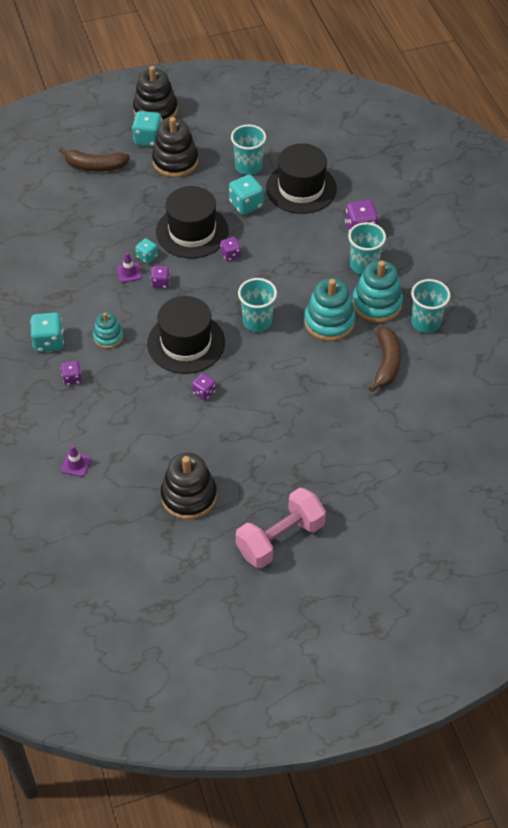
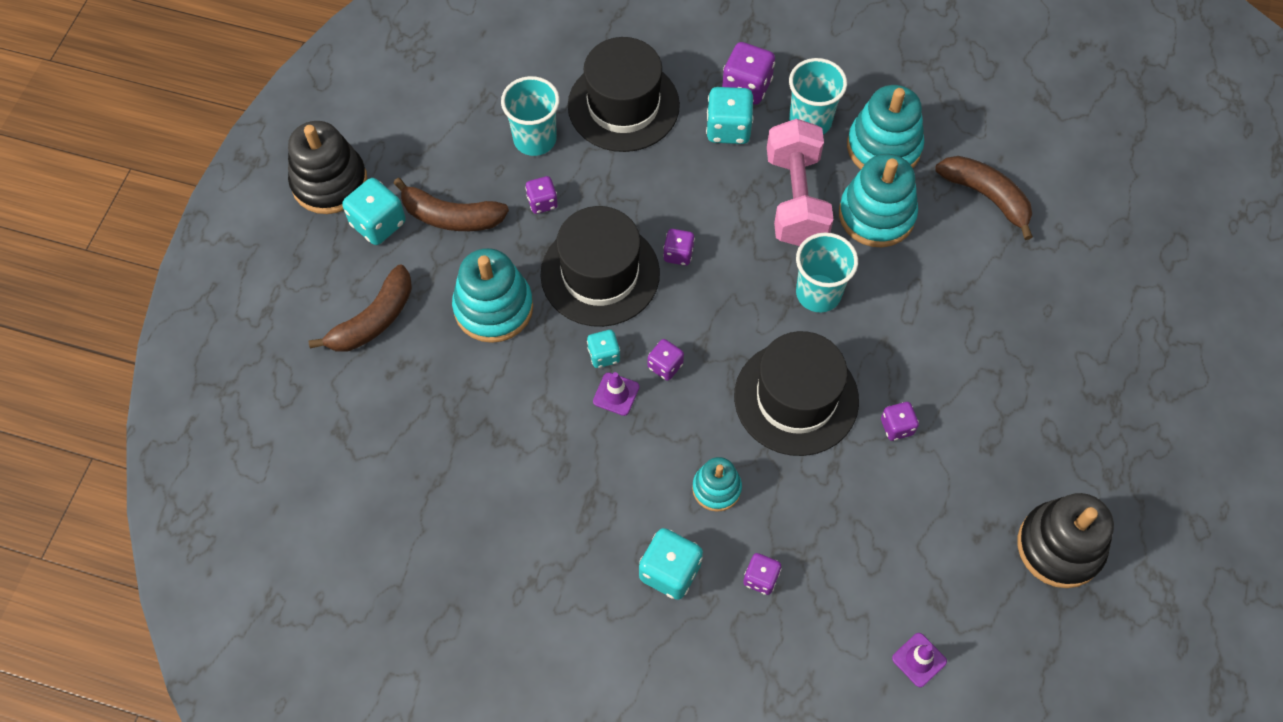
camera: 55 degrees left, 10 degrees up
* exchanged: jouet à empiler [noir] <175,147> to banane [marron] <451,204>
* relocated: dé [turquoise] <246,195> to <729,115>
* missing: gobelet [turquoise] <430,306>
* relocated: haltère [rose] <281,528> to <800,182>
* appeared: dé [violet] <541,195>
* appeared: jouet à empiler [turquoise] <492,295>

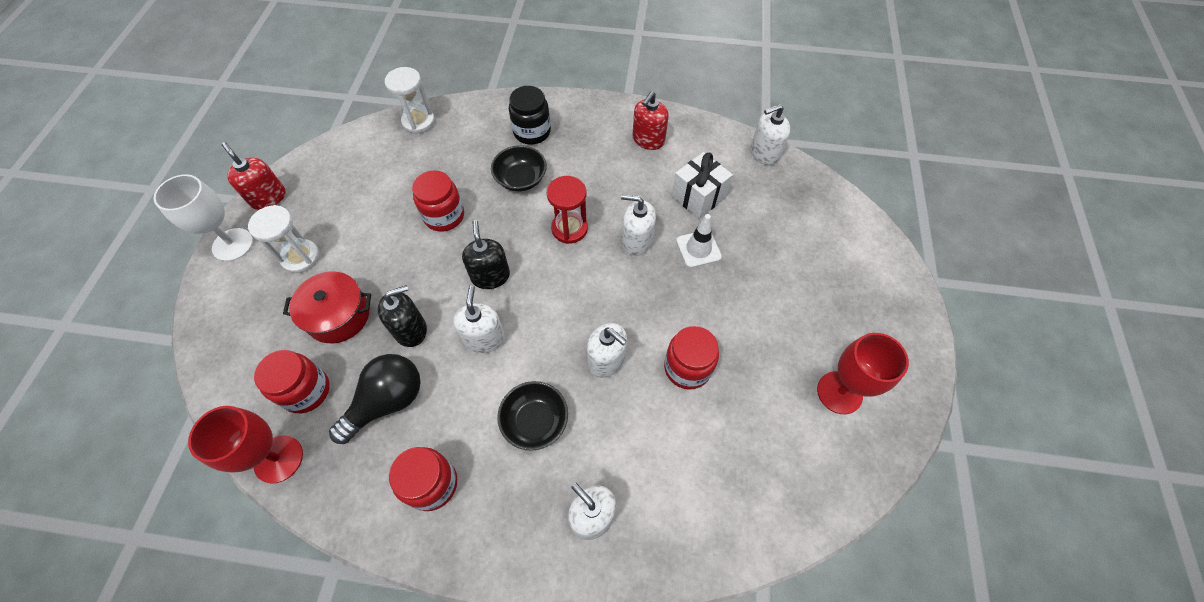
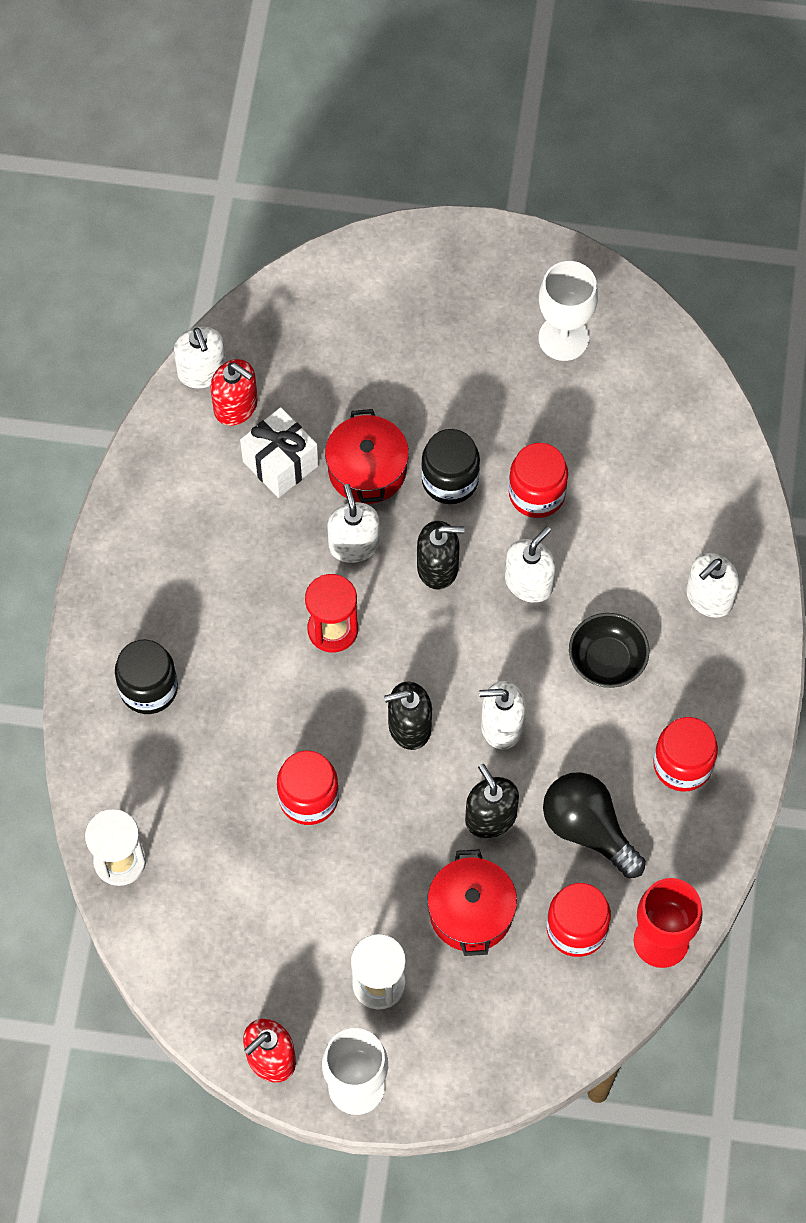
camera: 90 degrees left, 5 degrees up
* relocated: distributeur de savon [rouge] <651,120> to <234,392>
* missing: bol [noir] <519,168>
* spun: distributeur de savon [blanc] <638,225> = <353,523> 150 degrees clockwise
* exchanged: cône de chantier [blanc] <699,241> to marmite [rouge] <367,456>
* colour: verre à pied [rouge] <863,373> to verre à pied [blanc] <568,311>
* appeared: bocal [noir] <450,466>
* appeared: distributeur de savon [noir] <440,555>

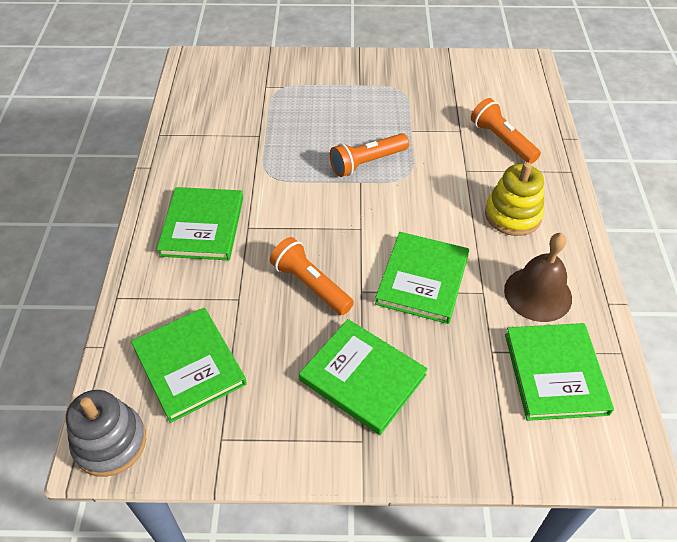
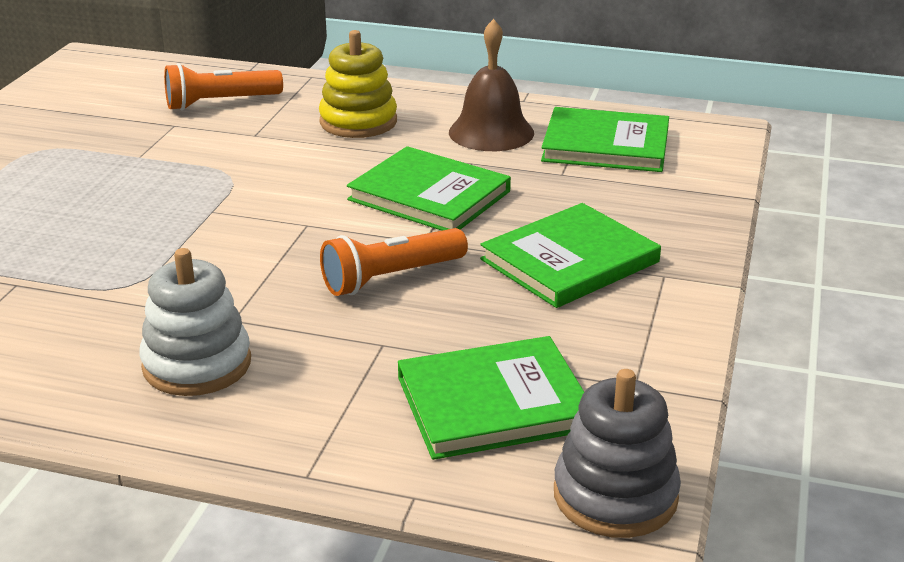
camera: 75 degrees left, 20 degrees down
* missing: lampe de poche [orange] <369,155>
* exchanged: livre [vert] <200,223> to jouet à empiler [blanc] <195,322>

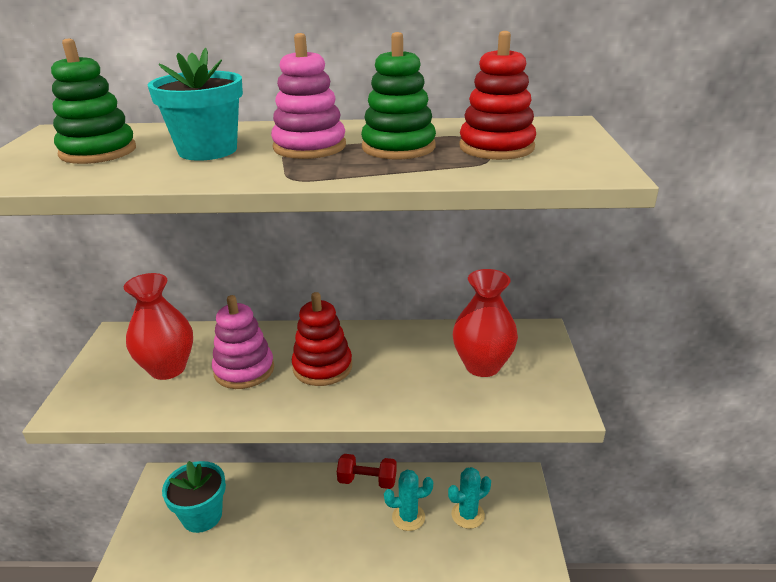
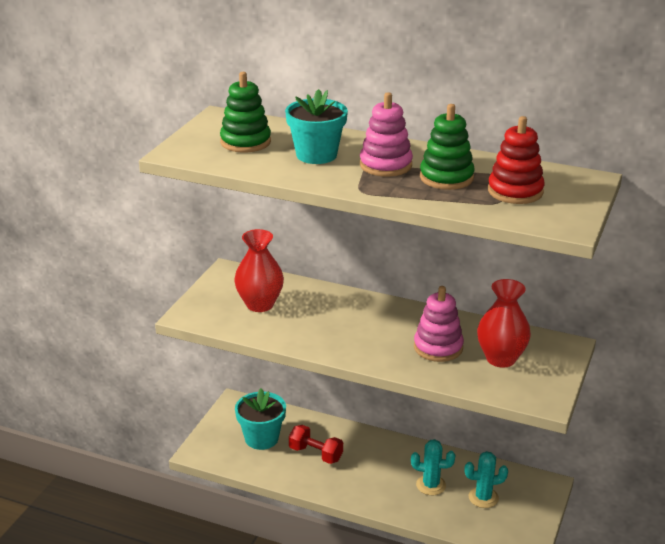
camera: 20 degrees right, 0 degrees up
* missing: jouet à empiler [rouge] <322,339>
* relocated: jouet à empiler [rose] <243,342> to <439,324>
* relocated: haltère [rouge] <367,471> to <316,444>

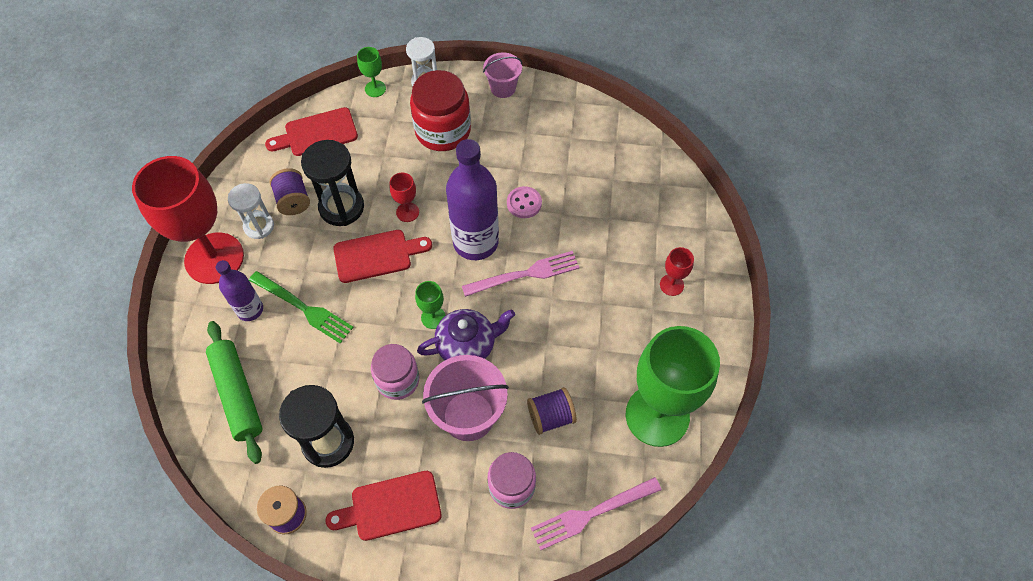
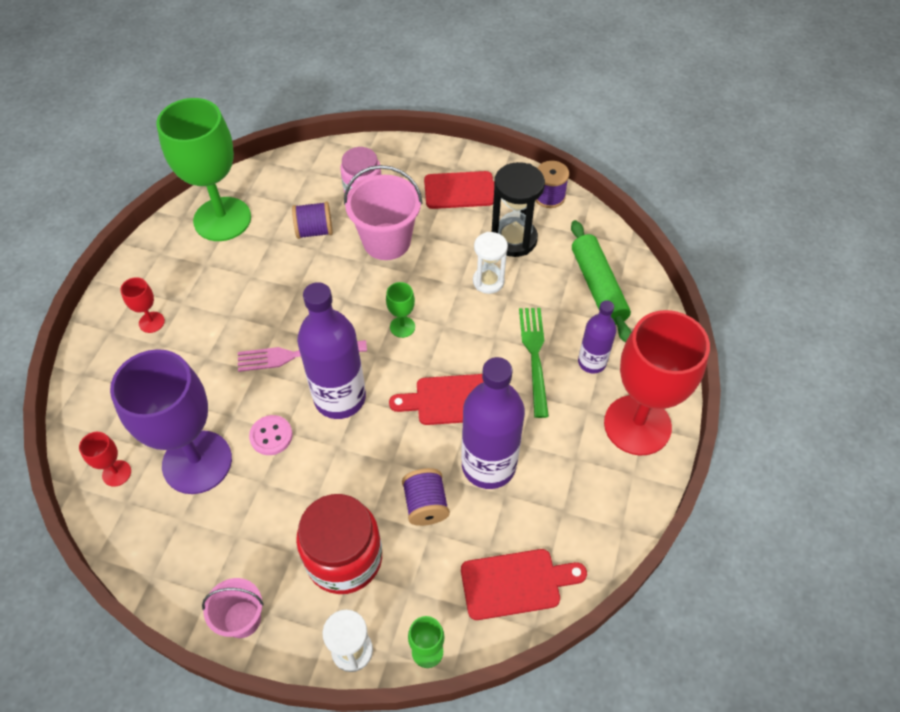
camera: 170 degrees left, 5 degrees down
* exchanged: sablier [noir] <332,183> to bouteille [violet] <493,423>
* relocated: bobine [violet] <290,191> to <426,497>
* relocated: verre à pied [rouge] <404,197> to <105,459>
* relocated: sablier [blanc] <251,211> to <490,263>
* spun: fourchette [vert] <301,307> = <534,363> 45 degrees clockwise
* missing: théière [violet] <466,334>
* missing: bocal [rose] <395,372>
* missing: fourchette [rose] <596,513>
* appeared: verre à pied [violet] <171,421>

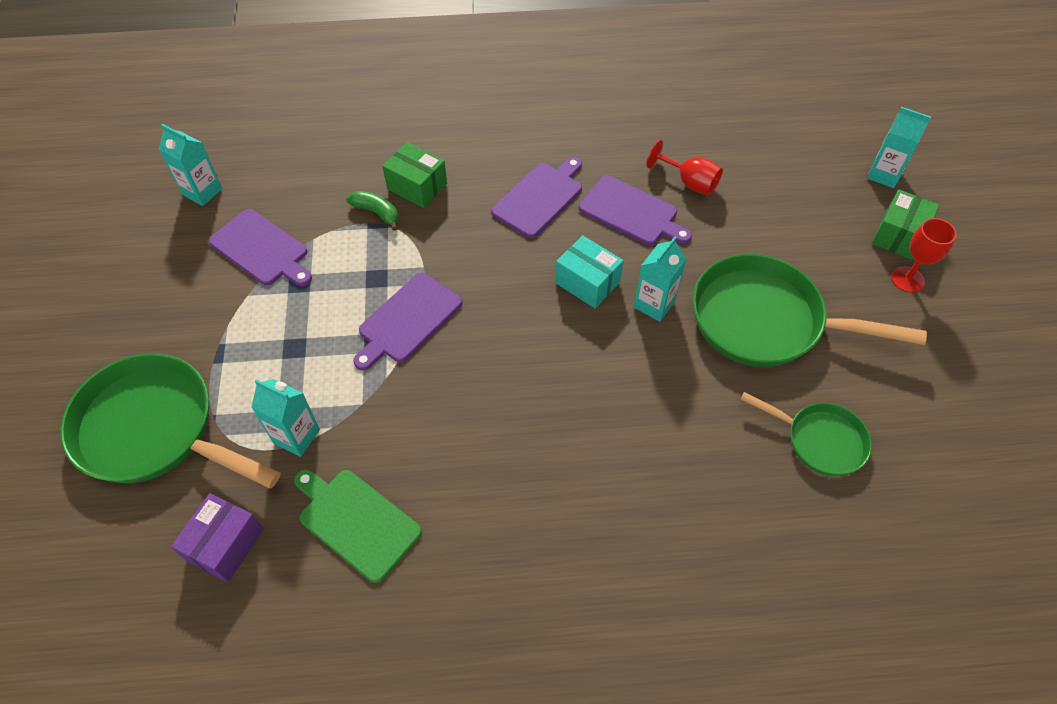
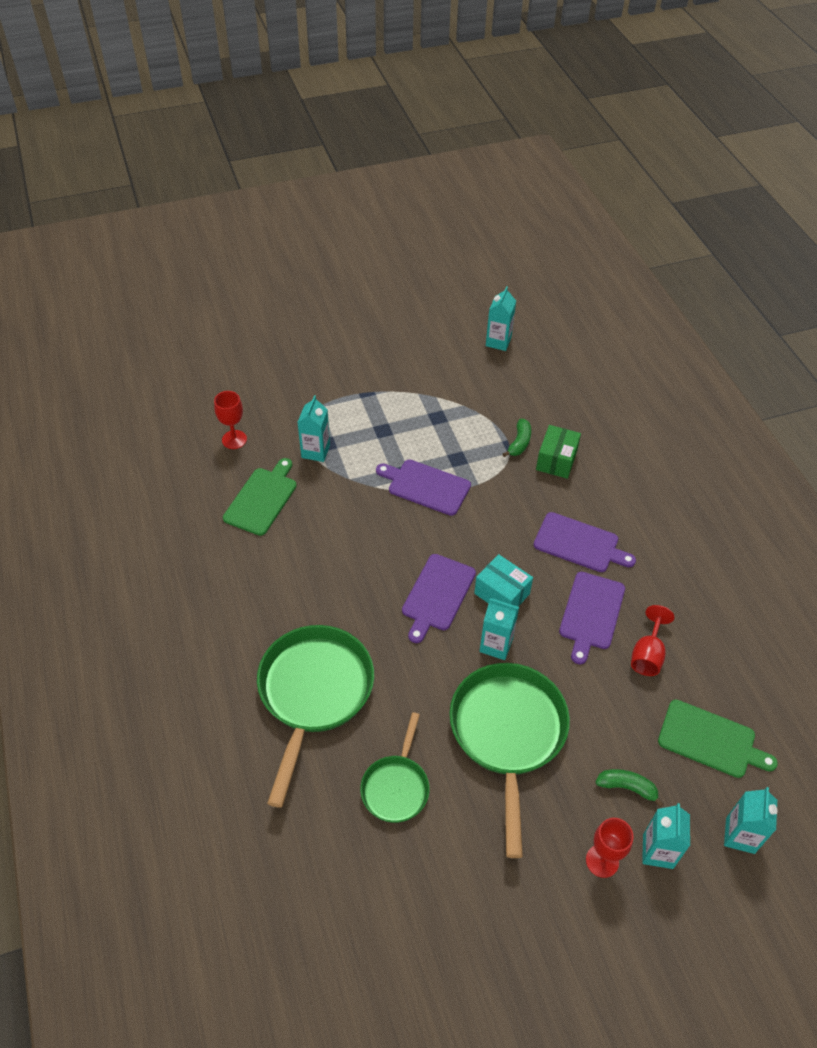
camera: 75 degrees right, 5 degrees down
* exchanged: boîte [vert] <905,224> to brique de lait [turquoise] <666,836>
* relocated: planche à découper [violet] <260,247> to <439,598>
* spun: boîte [turquoise] <589,271> = <503,580> 75 degrees counterclockwise
* relocated: poêle [vert] <170,421> to <315,716>
* exchanged: boîte [violet] <217,538> to verre à pied [rouge] <230,420>
* appeared: planche à découper [vert] <718,739>
* appeared: banane [vert] <629,788>

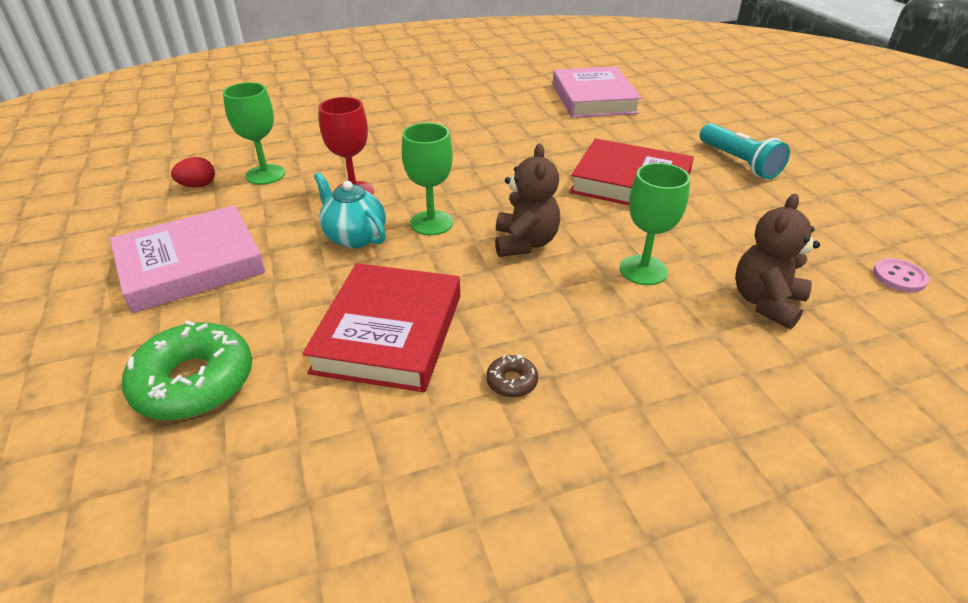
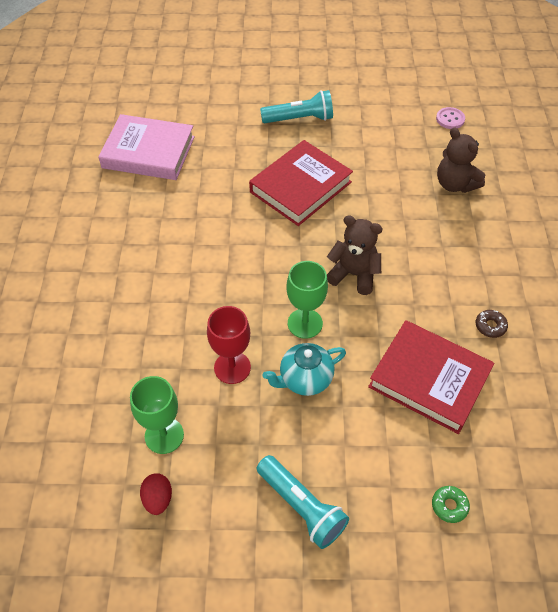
camera: 70 degrees left, 15 degrees up
* missing: verre à pied [vert] <655,224>
* exchanged: livre [rose] <187,259> to lampe de poche [turquoise] <303,502>
* size: beignet [vert] <187,370> = <451,504> x0.44

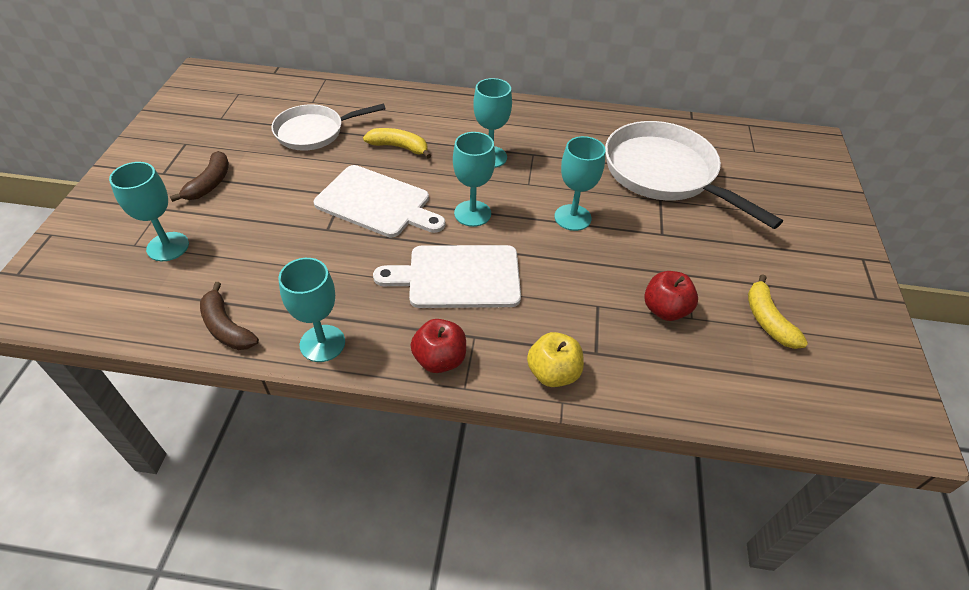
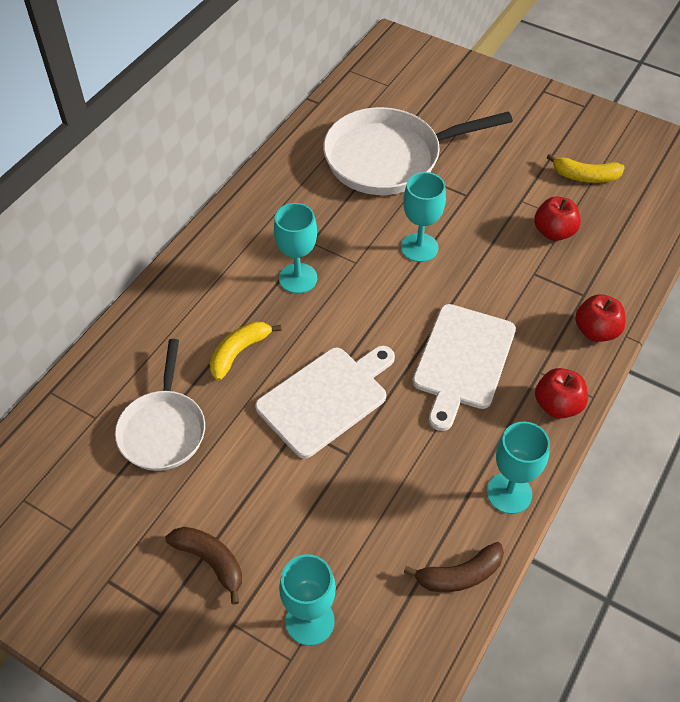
camera: 65 degrees left, 5 degrees up
* missing: verre à pied [turquoise] <474,179>
* colour: pomme [jaune] <555,359> to pomme [rouge] <600,318>

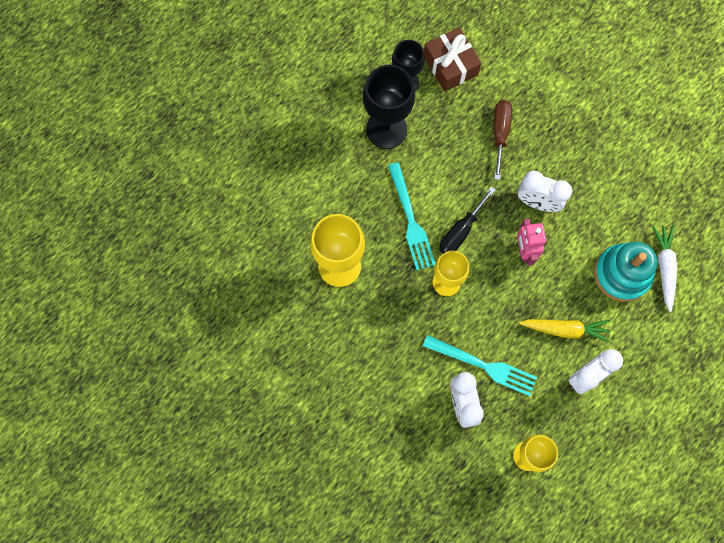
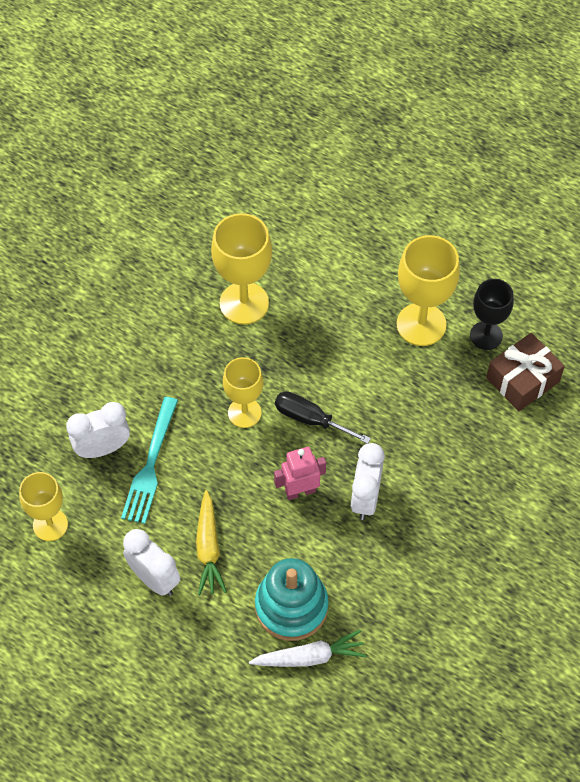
camera: 80 degrees right, 15 degrees down
* colour: verre à pied [noir] <389,107> to verre à pied [jaune] <428,290>
* missing: tournevis [marron] <502,140>
* missing: fourchette [turquoise] <411,216>

